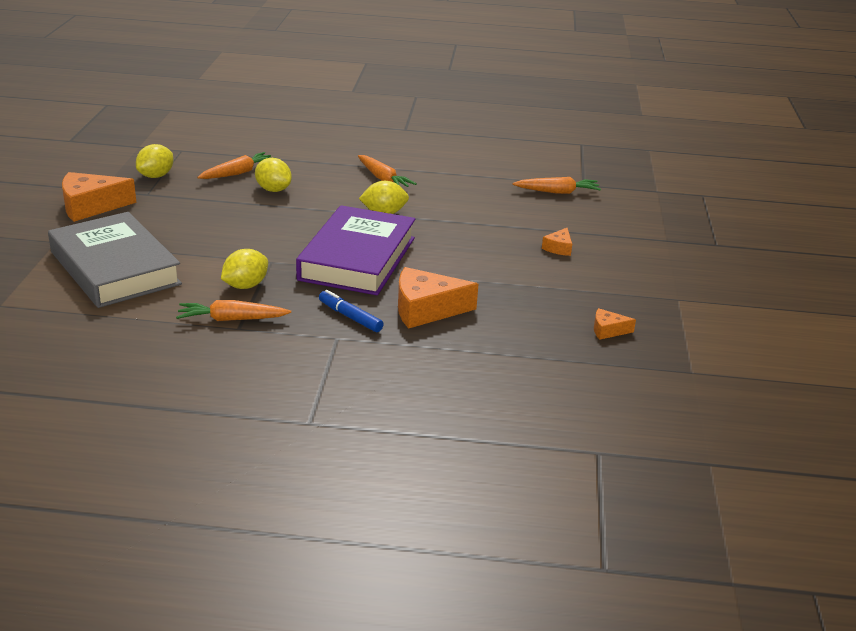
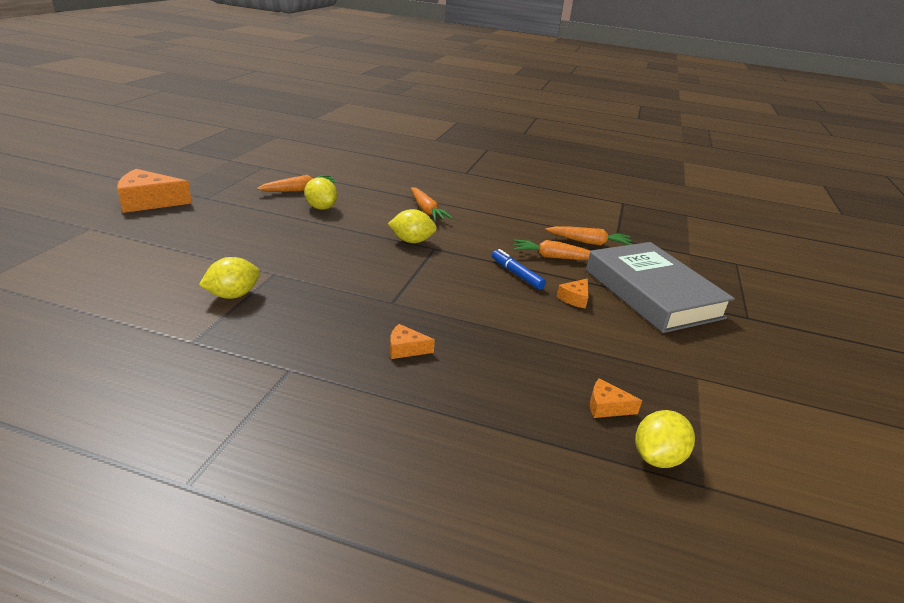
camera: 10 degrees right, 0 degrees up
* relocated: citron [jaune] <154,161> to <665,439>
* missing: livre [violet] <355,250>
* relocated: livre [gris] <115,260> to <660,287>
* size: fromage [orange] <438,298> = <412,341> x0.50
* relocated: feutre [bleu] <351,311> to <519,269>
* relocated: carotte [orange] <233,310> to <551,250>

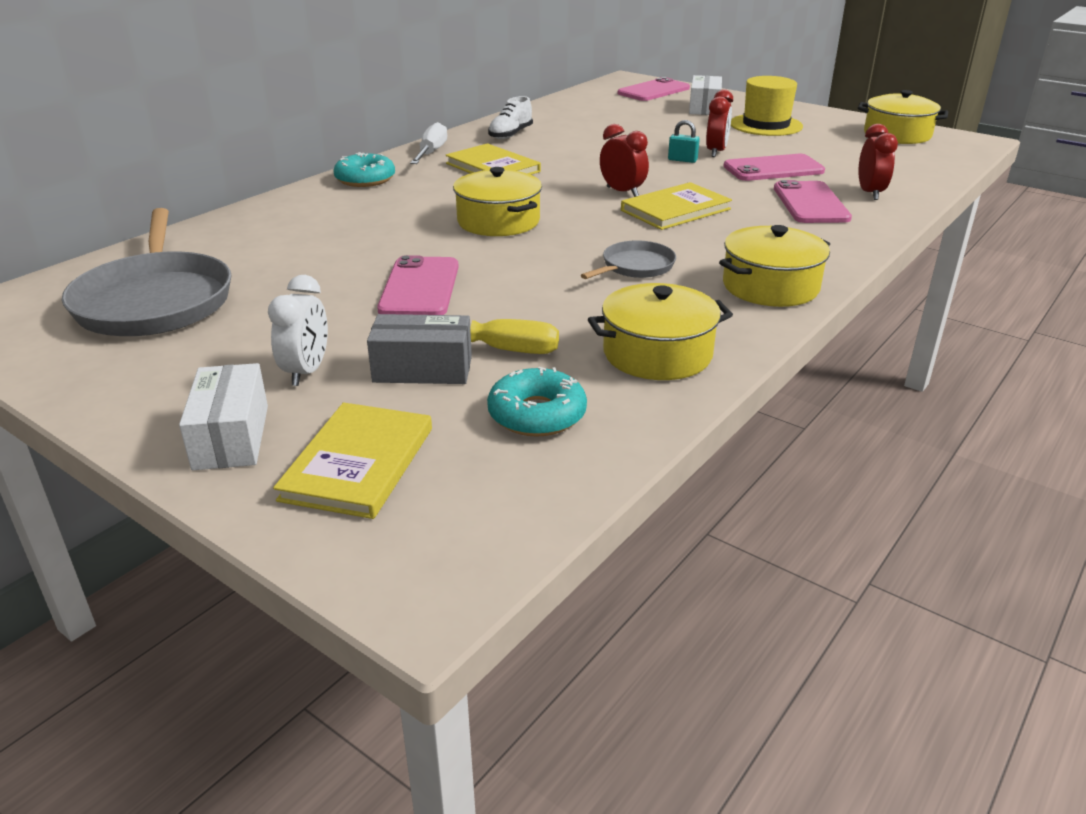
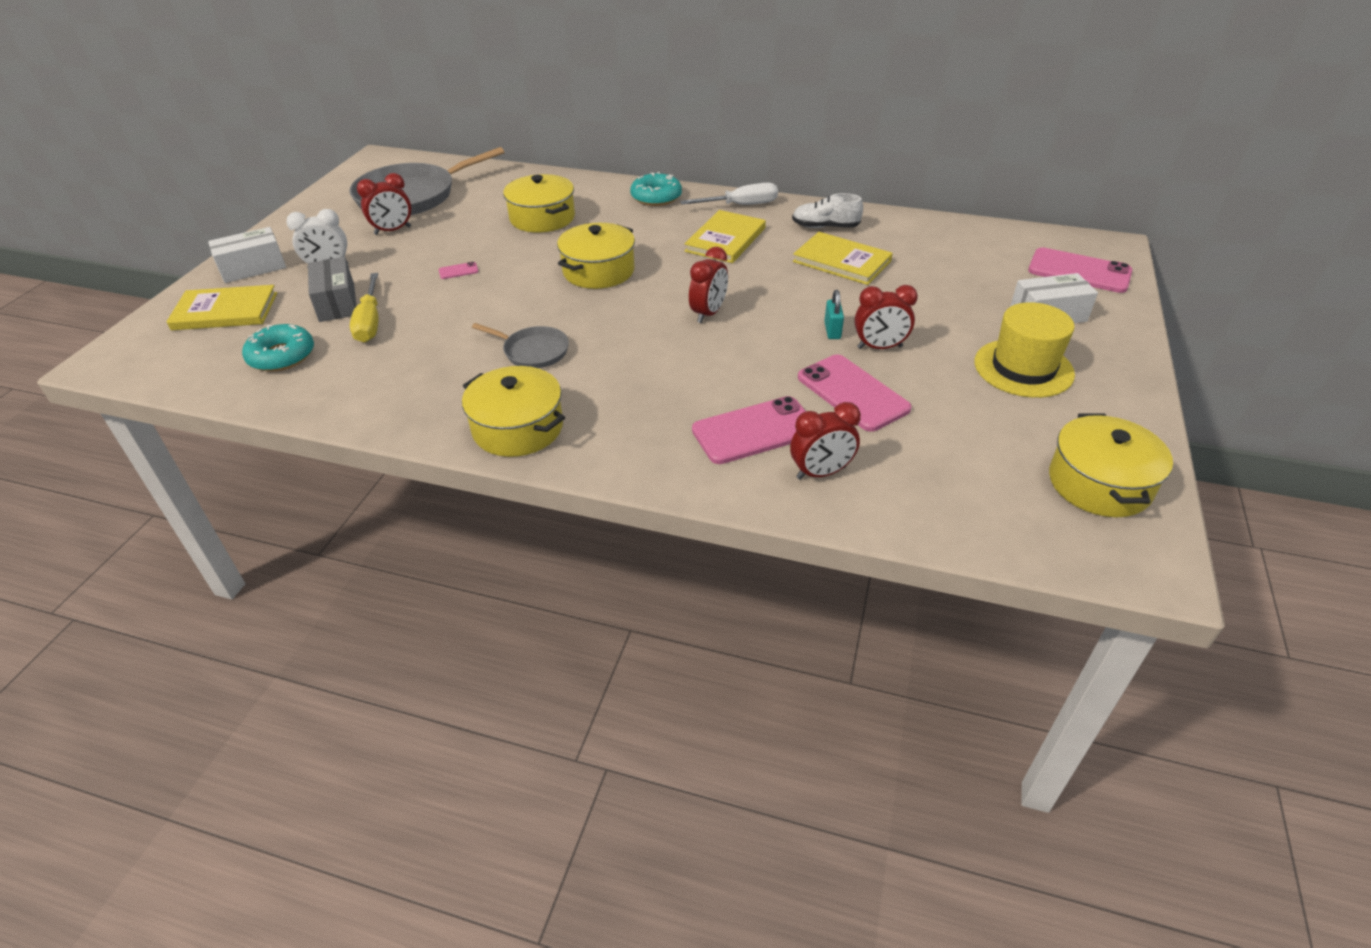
camera: 70 degrees right, 10 degrees up
* relocated: livre [jaune] <676,206> to <843,258>
* size: téléphone [rose] <418,285> = <459,270> x0.41
* relocated: marmite [jaune] <660,331> to <539,203>
* appeared: réveil [rouge] <384,204>

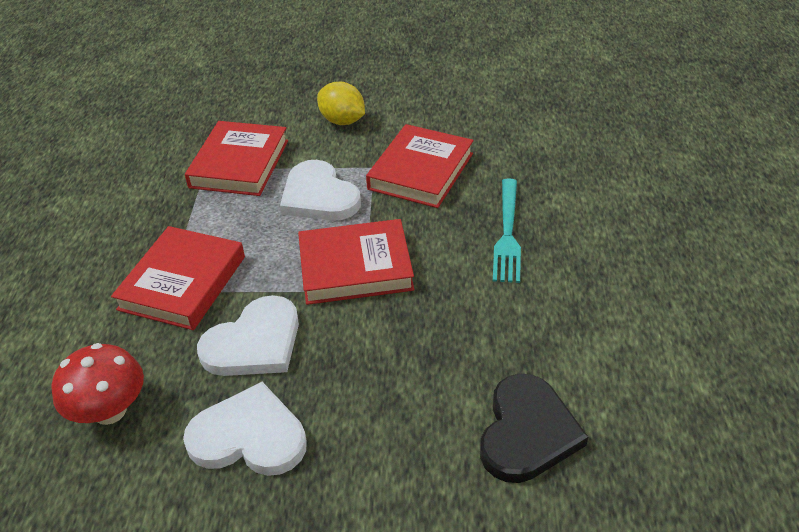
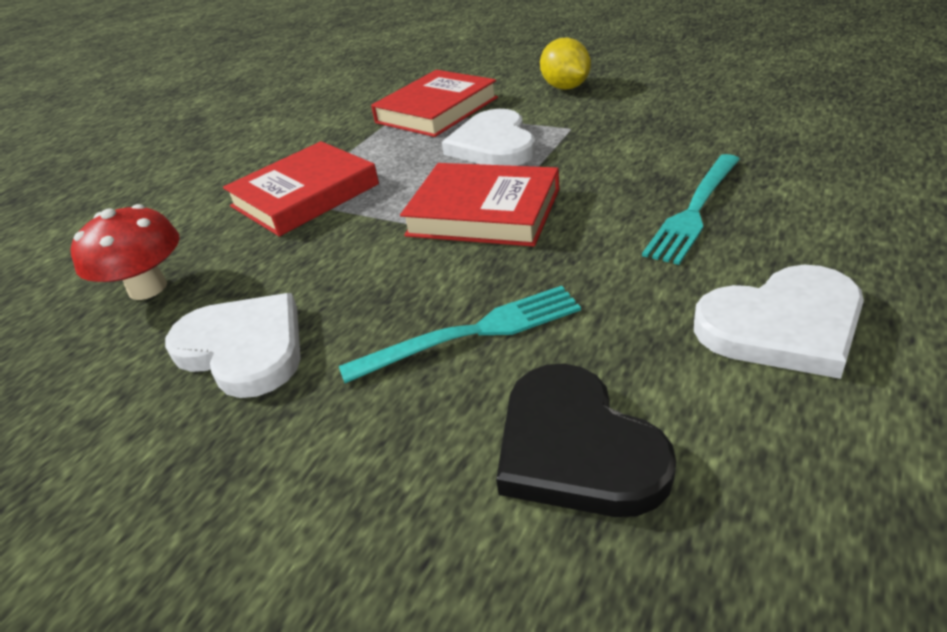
camera: 30 degrees right, 5 degrees down
* missing: livre [rouge] <420,166>
* relocated: cœur [blanc] <248,335> to <779,322>
* spun: cœur [noir] <534,428> = <586,440> 105 degrees clockwise
* appeared: fourchette [turquoise] <460,334>

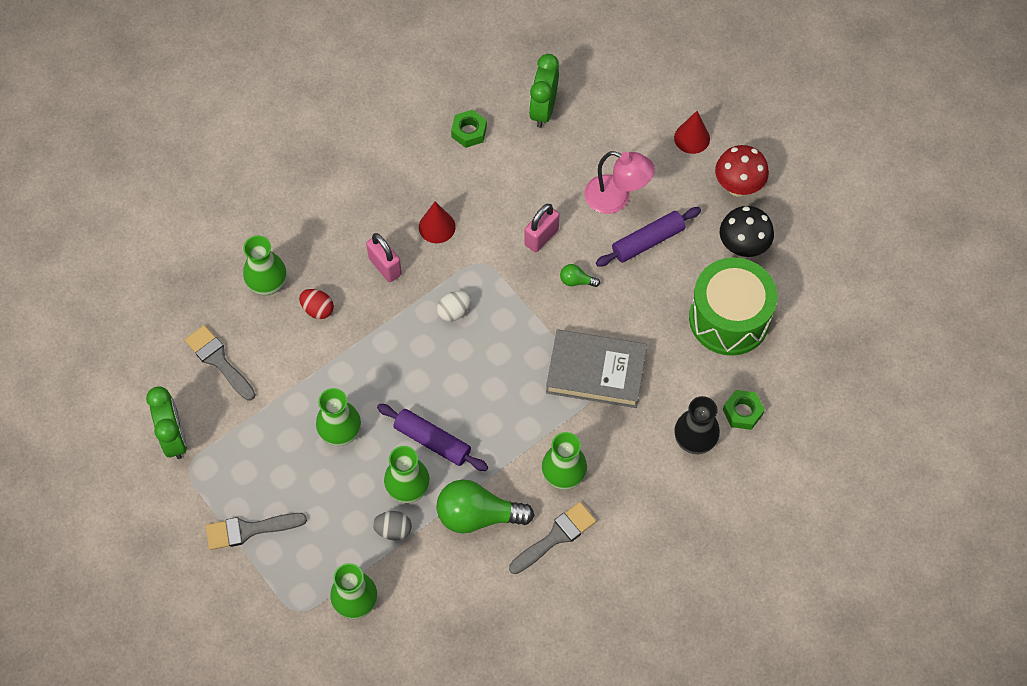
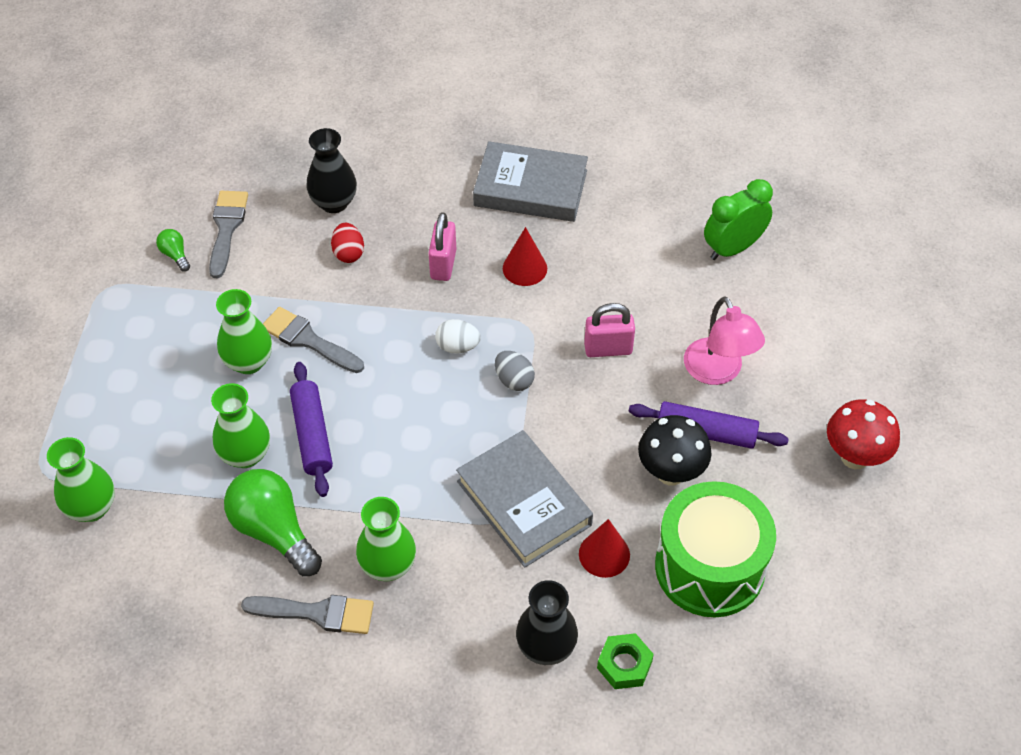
camera: 45 degrees right, 10 degrees down
* missing: écrou [vert] <469,129>
* relocated: cône [rouge] <692,132> to <604,548>
* relocated: champignon [noir] <747,231> to <675,450>
* colour: vase [vert] <265,265> to vase [noir] <332,170>
* relocated: ampoule [vert] <580,275> to <173,250>
* missing: réveil [vert] <166,423>
* relocated: œuf [gris] <392,526> to <515,371>
* relocated: pinceau [gris] <256,531> to <313,340>
* appeared: livre [gris] <530,181>

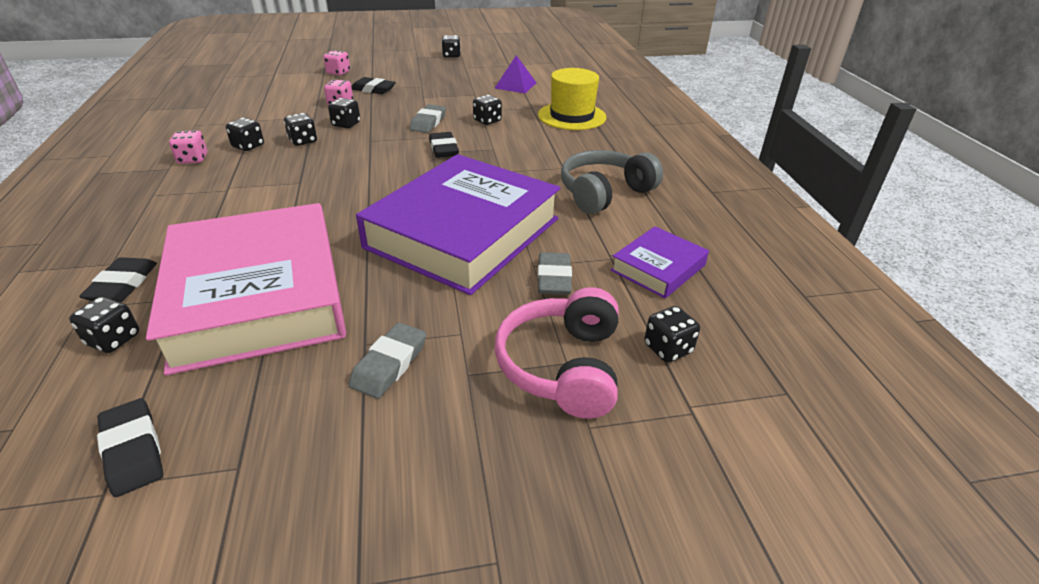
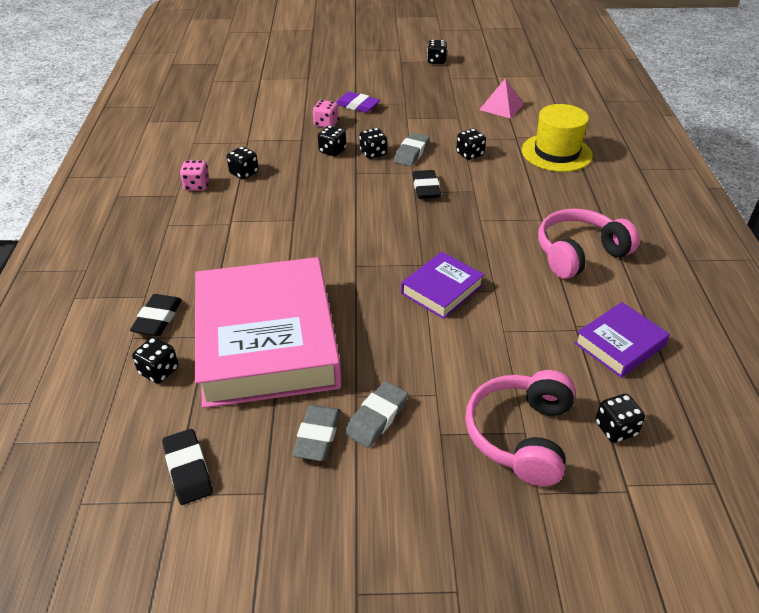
camera: 10 degrees right, 5 degrees up
* missing: dé [rose] <336,62>
* colour: pyramide [violet] <515,74> to pyramide [rose] <501,98>
* colour: gomme [noir] <374,85> to gomme [violet] <358,102>
* relocated: dé [noir] <300,129> to <373,143>
* colour: casque audio [gris] <612,182> to casque audio [rose] <588,243>
* size: livre [violet] <458,224> = <442,285> x0.45
* relocated: gomme [gris] <555,273> to <316,433>

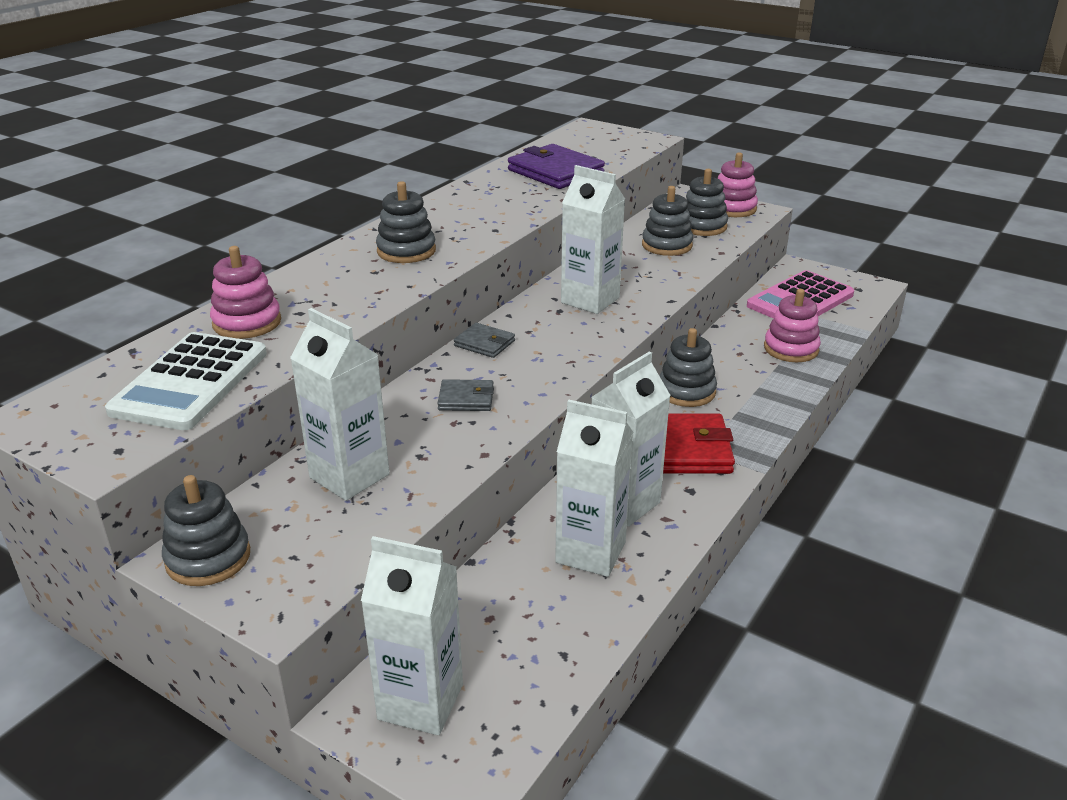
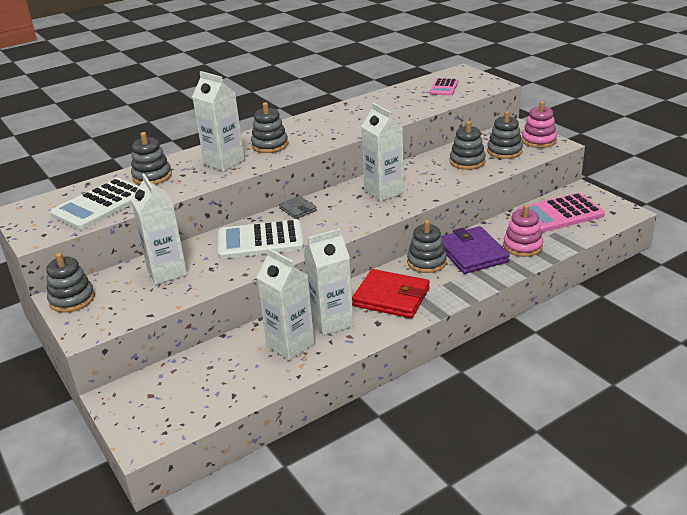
camera: 25 degrees right, 0 degrees up
* relocated: portefeuille [violet] <556,166> to <476,250>
* colour: jouet à empiler [rose] <245,292> to jouet à empiler [gris] <151,158>
* exchanged: portefeuille [gris] <465,395> to calculatrice [blanc] <261,239>
* relocated: brique de lait [blanc] <412,635> to <218,121>
* appeared: calculatrice [rose] <444,87>

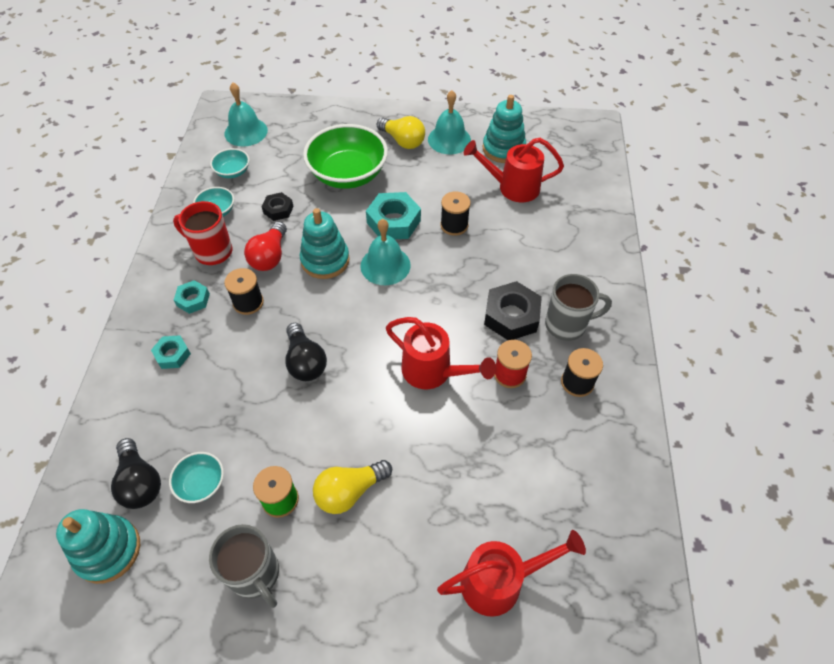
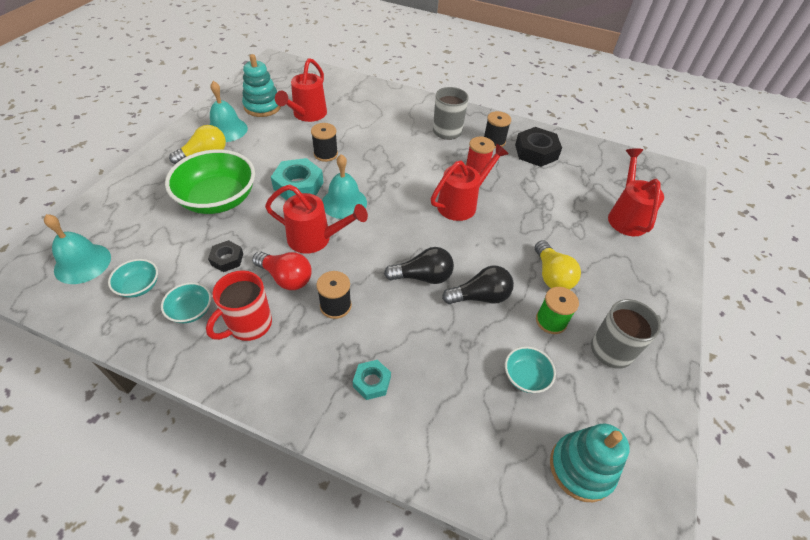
camera: 75 degrees left, 5 degrees down
* exchanged: jouet à empiler [turquoise] <325,243> to arrosoir [rouge] <316,219>
* missing: écrou [turquoise] <192,297>
* relocated: écrou [noir] <513,310> to <538,147>
* relocated: ampoule [noir] <136,473> to <478,284>

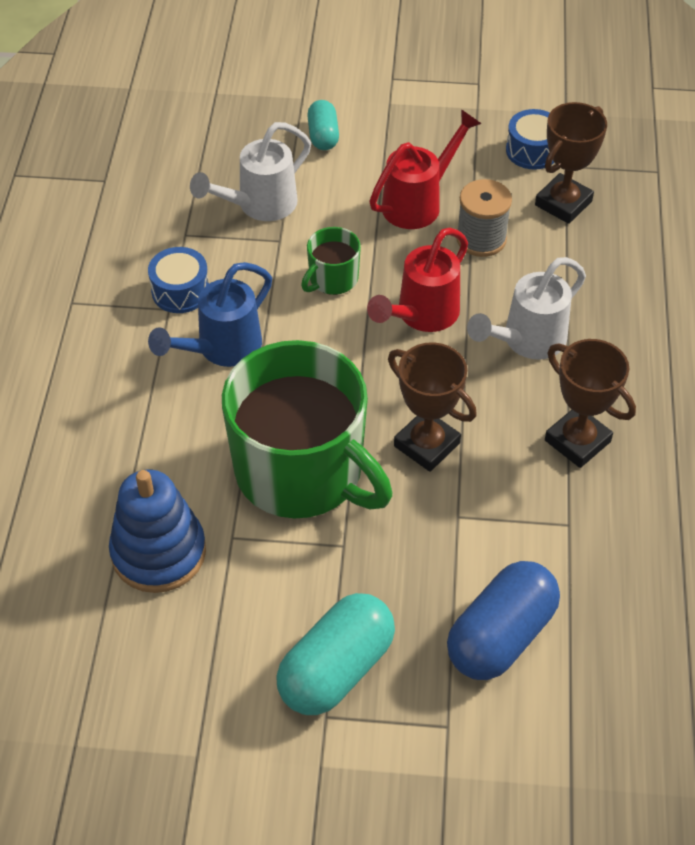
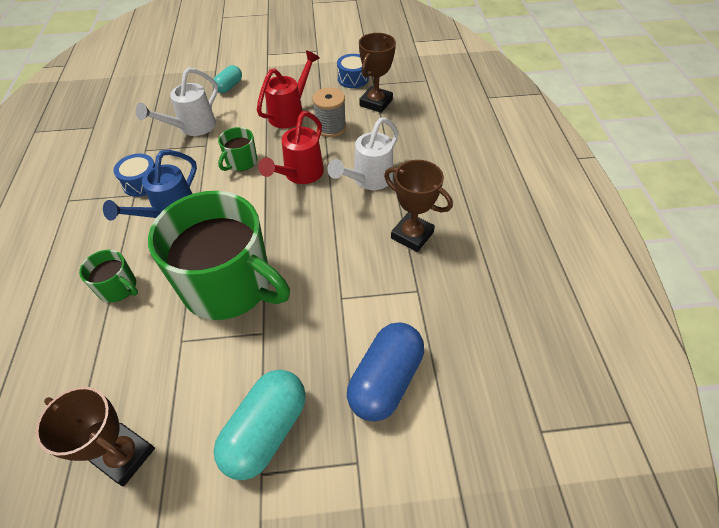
camera: 10 degrees left, 0 degrees up
* spun: gélule [turquoise] <323,125> = <227,79> 45 degrees clockwise
* relocated: trophée [marron] <432,407> to <95,436>
* missing: jouet à empiler [bleu] <157,531>
* appeared: tasse [vert] <108,276>

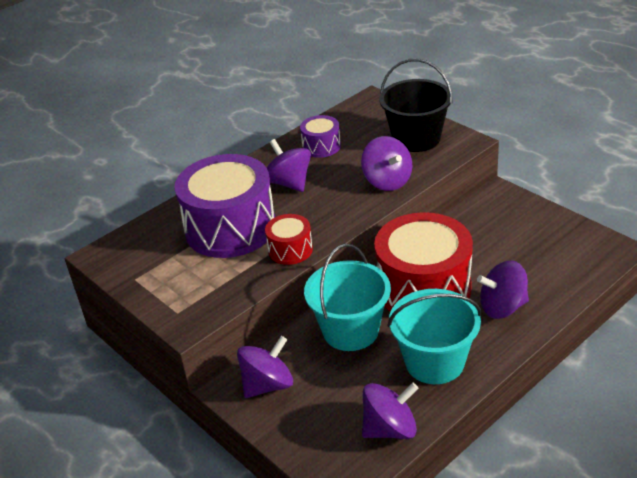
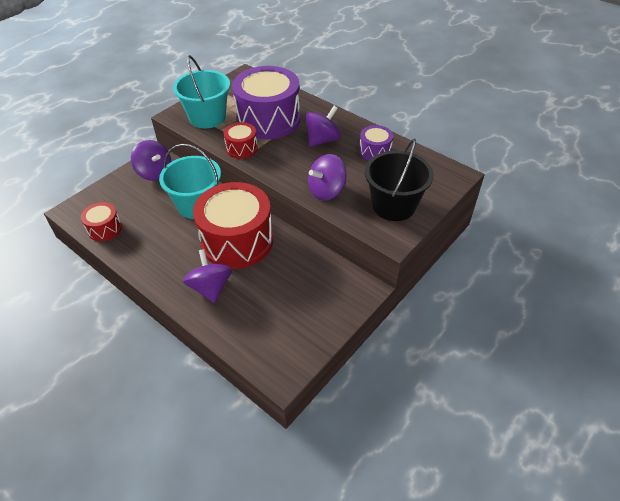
camera: 80 degrees right, 10 degrees up
* relocated: seau [turquoise] <435,336> to <201,91>
* exchanged: toupie [violet] <390,411> to tambour [rouge] <101,221>

